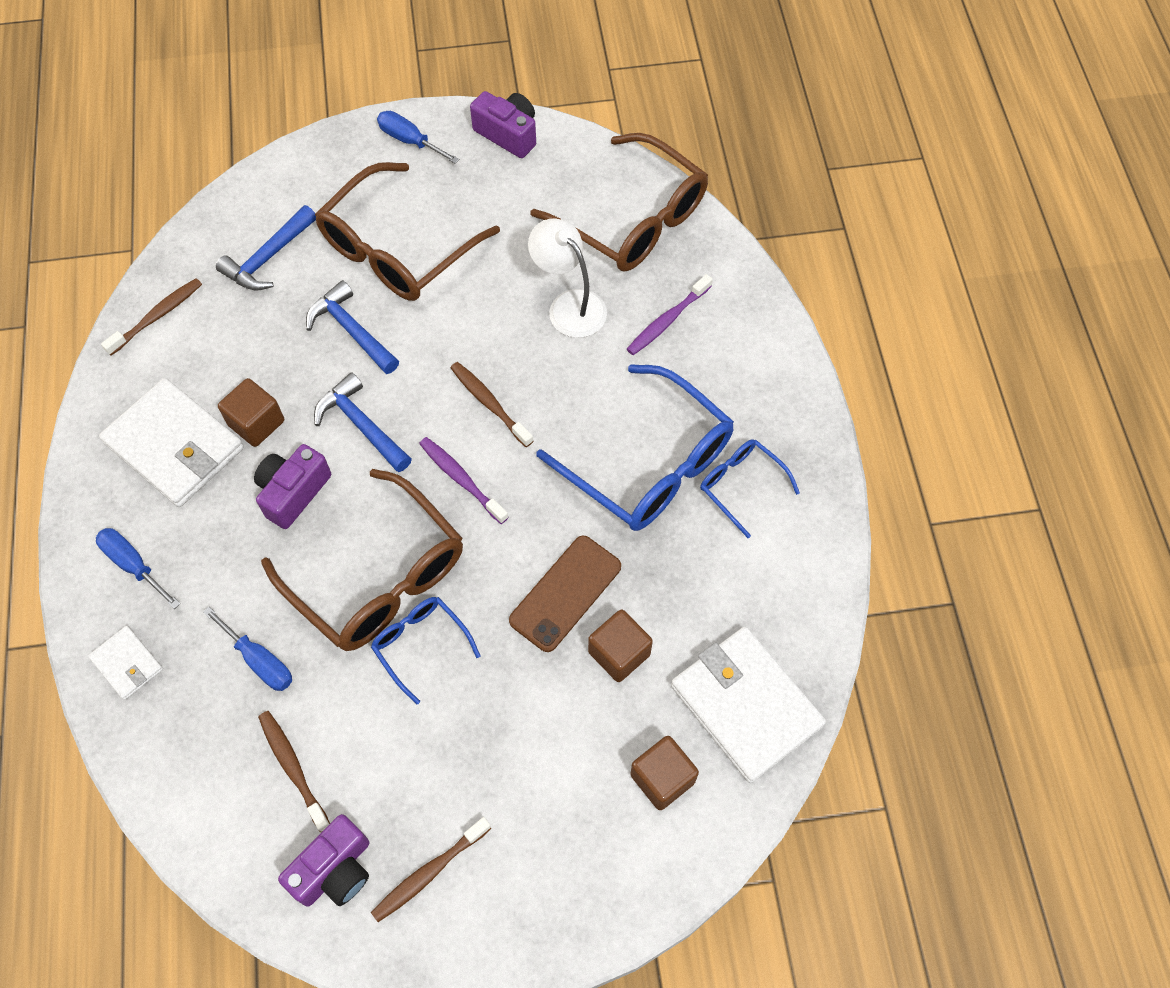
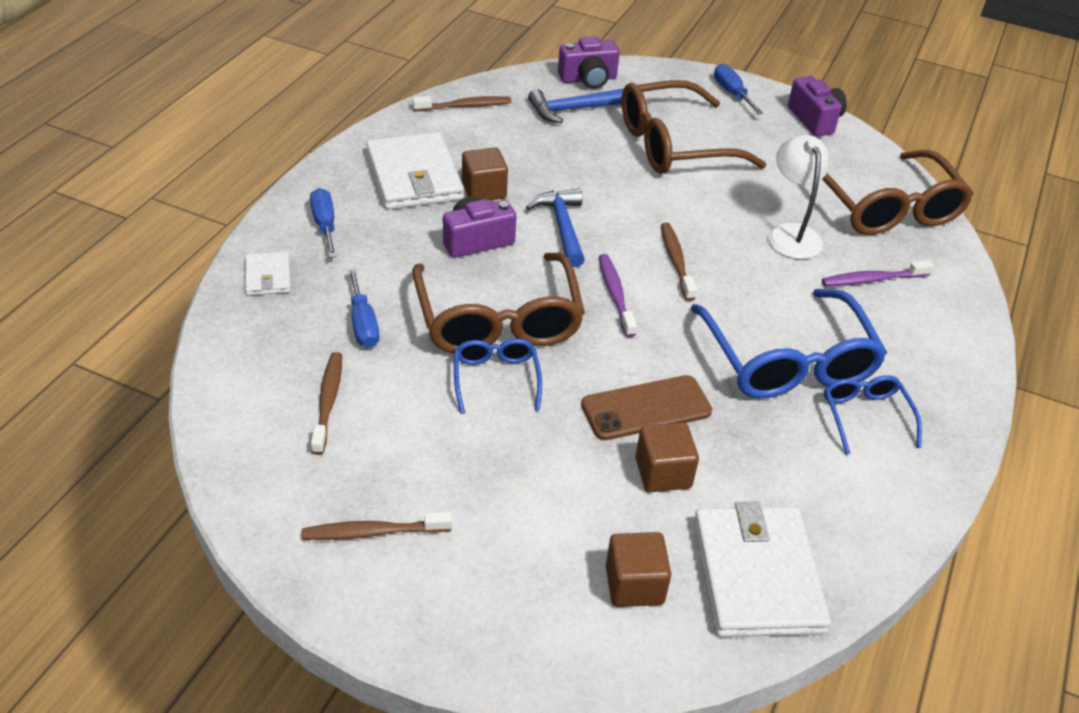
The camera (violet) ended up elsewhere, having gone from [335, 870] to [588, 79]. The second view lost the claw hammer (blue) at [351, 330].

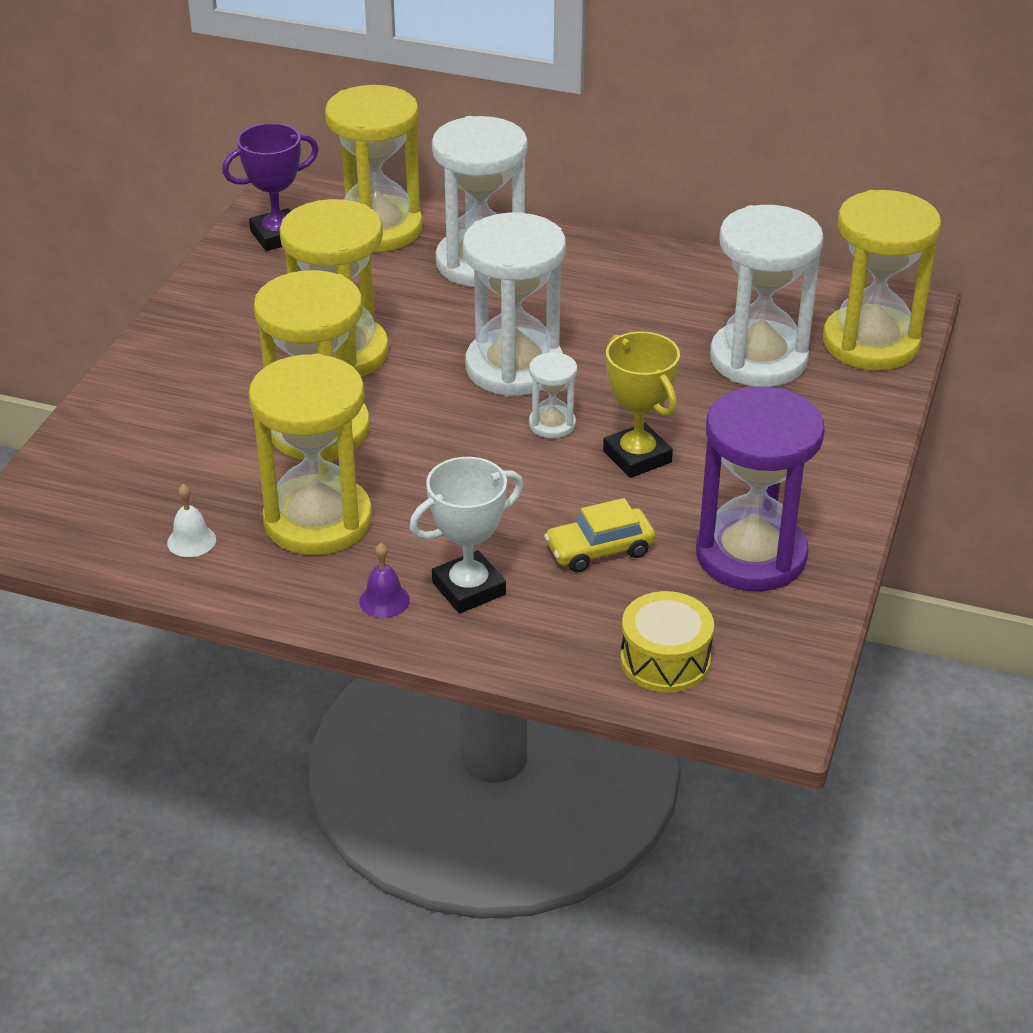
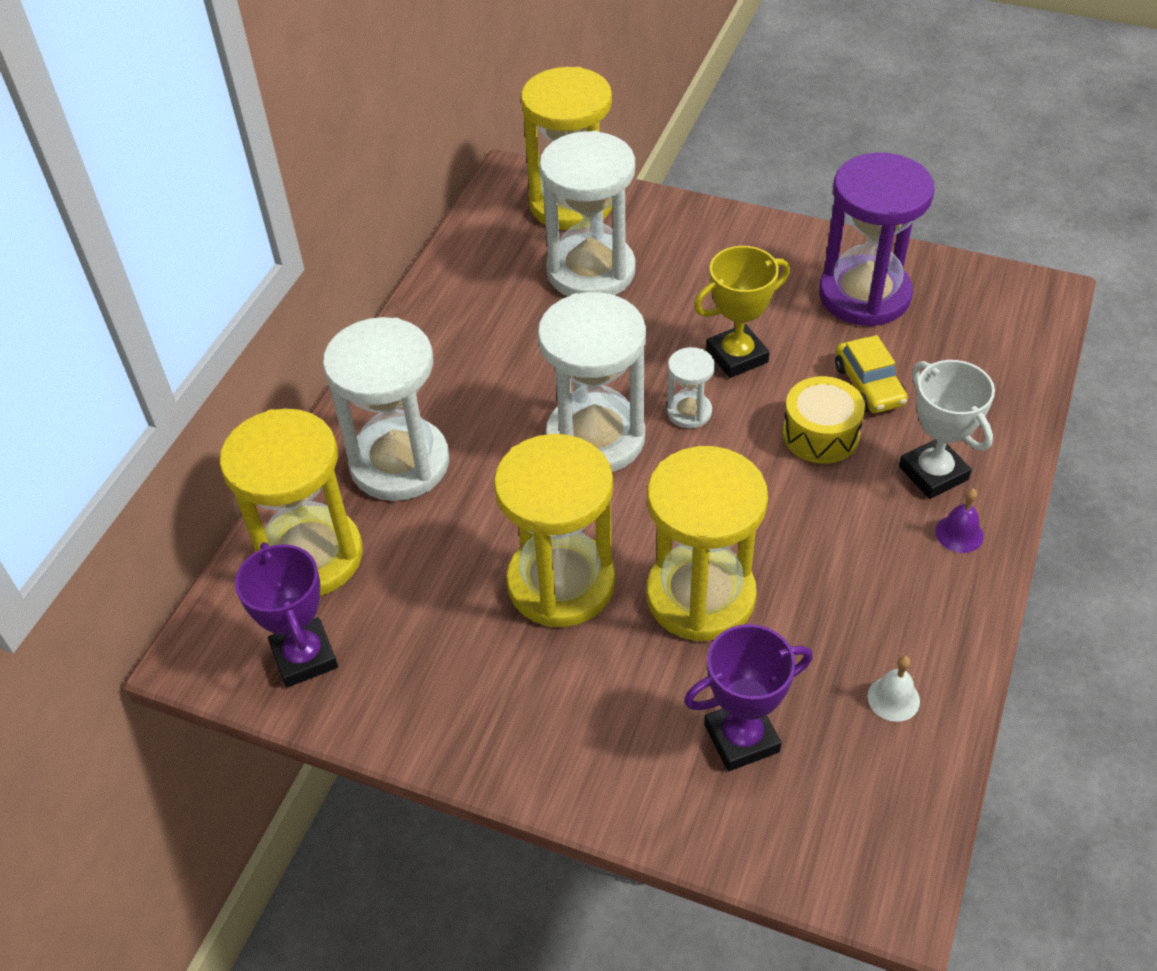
The second view gained the prize cup (violet) at [741, 738]. The drum (bright yellow) ended up elsewhere, having gone from [665, 660] to [820, 434]. The second view lost the sandglass (bright yellow) at [318, 520].

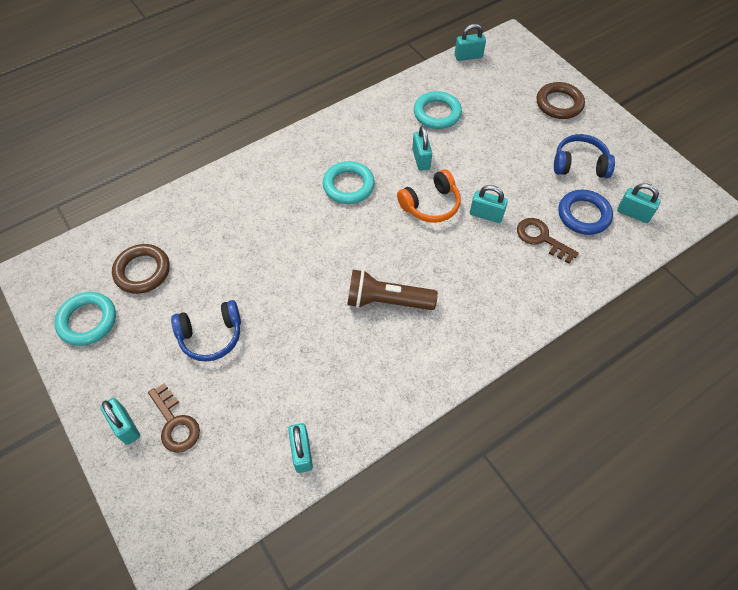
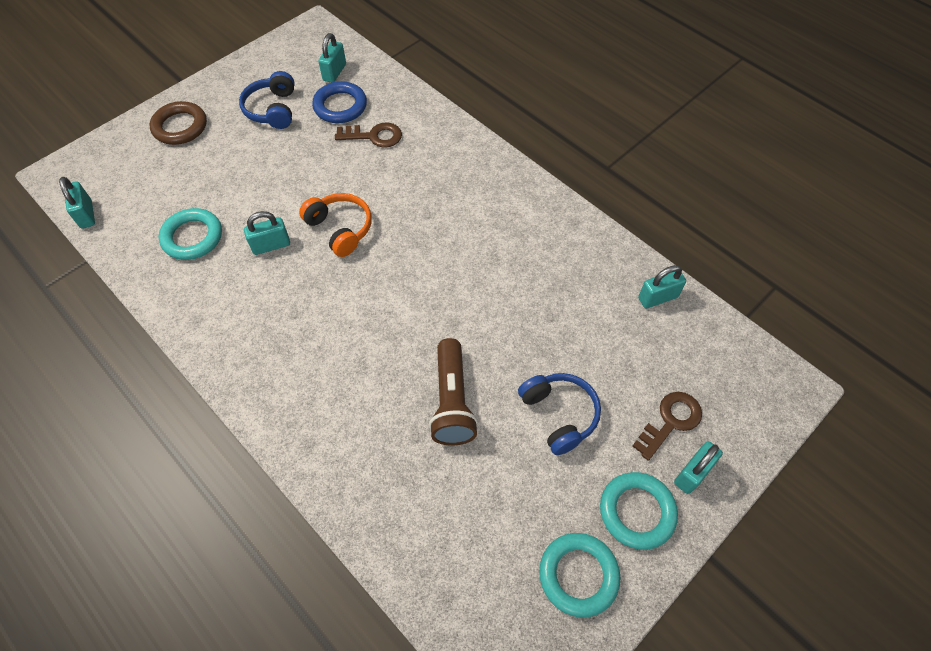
The key (russet) at [541, 238] ended up facing another way, 120 degrees counterclockwise from before. The torch (russet) ended up elsewhere, having gone from [387, 301] to [452, 401]. The torus (turquoise) ended up elsewhere, having gone from [348, 185] to [637, 512]. The second view lost the torus (russet) at [142, 271]. The second view lost the small lock (turquoise) at [486, 215].

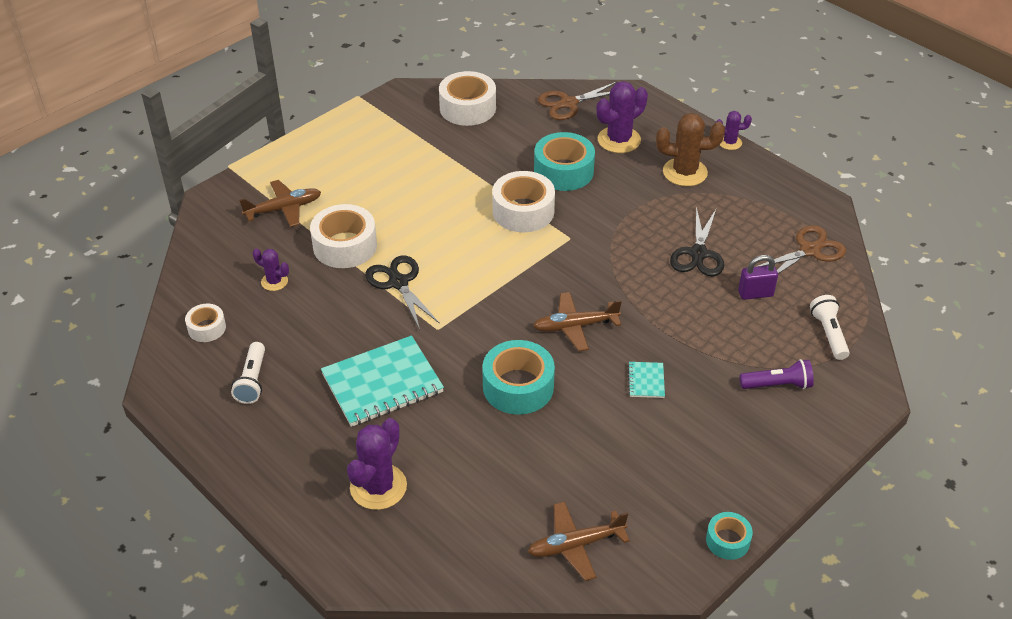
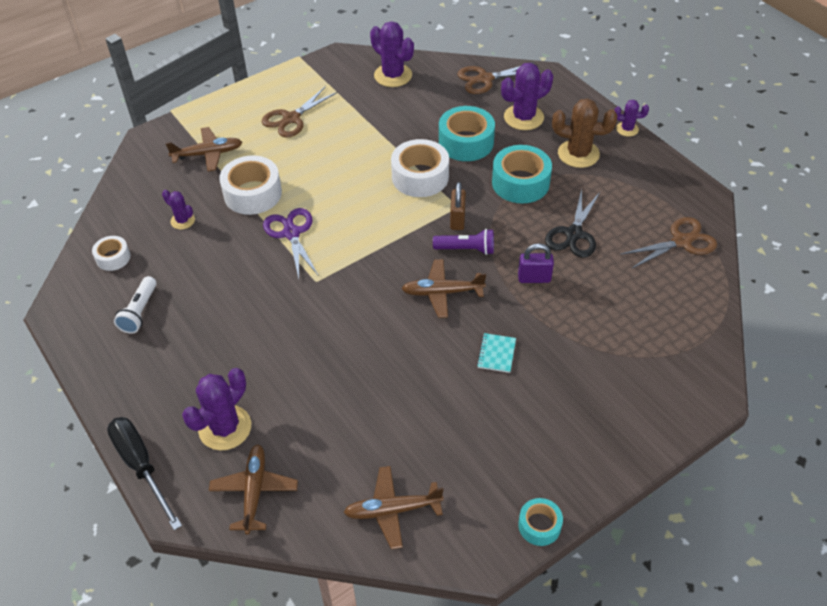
The second view gained the flat screwdriver (jet-black) at [141, 466]. The second view gained the plane (russet) at [254, 492]. The second view gained the shears (russet) at [291, 118]. What was the shears (jet-black) at [398, 283] turned into the shears (violet) at [291, 233]. Where the tape (snow-white) stood at [467, 108], the saguaro cactus (violet) came to stand at [393, 75]. The torch (violet) ended up elsewhere, having gone from [777, 385] to [466, 249]. The second view gained the small lock (russet) at [457, 220]. The tape (turquoise) ended up elsewhere, having gone from [518, 387] to [520, 183]. The small lock (violet) ended up elsewhere, having gone from [755, 294] to [534, 278]. The second view lost the notepad (turquoise) at [382, 384]. The second view lost the torch (snow-white) at [828, 334].

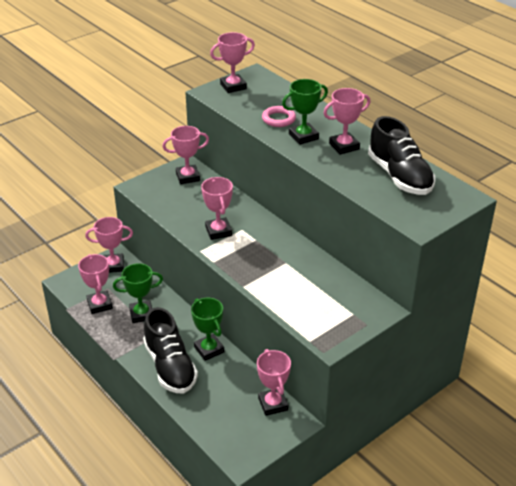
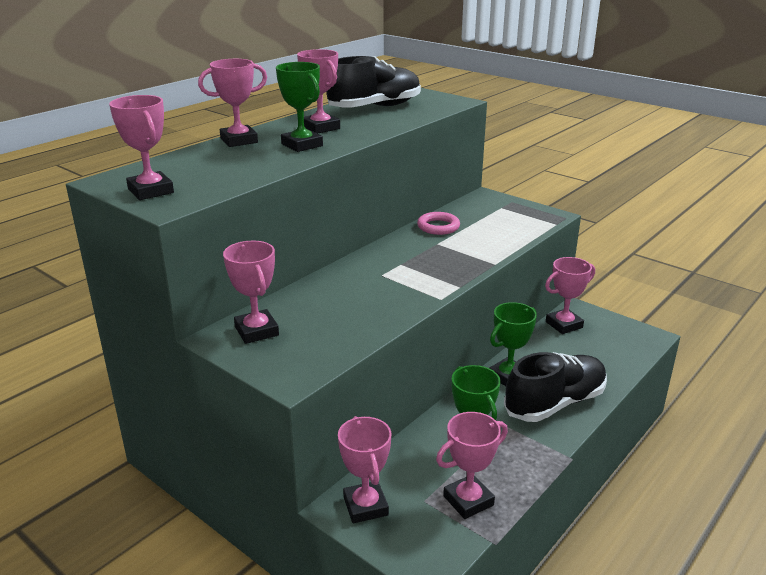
The prize cup (rosy) ended up elsewhere, having gone from [218, 231] to [239, 140]. The torus (rosy) ended up elsewhere, having gone from [278, 119] to [438, 227].

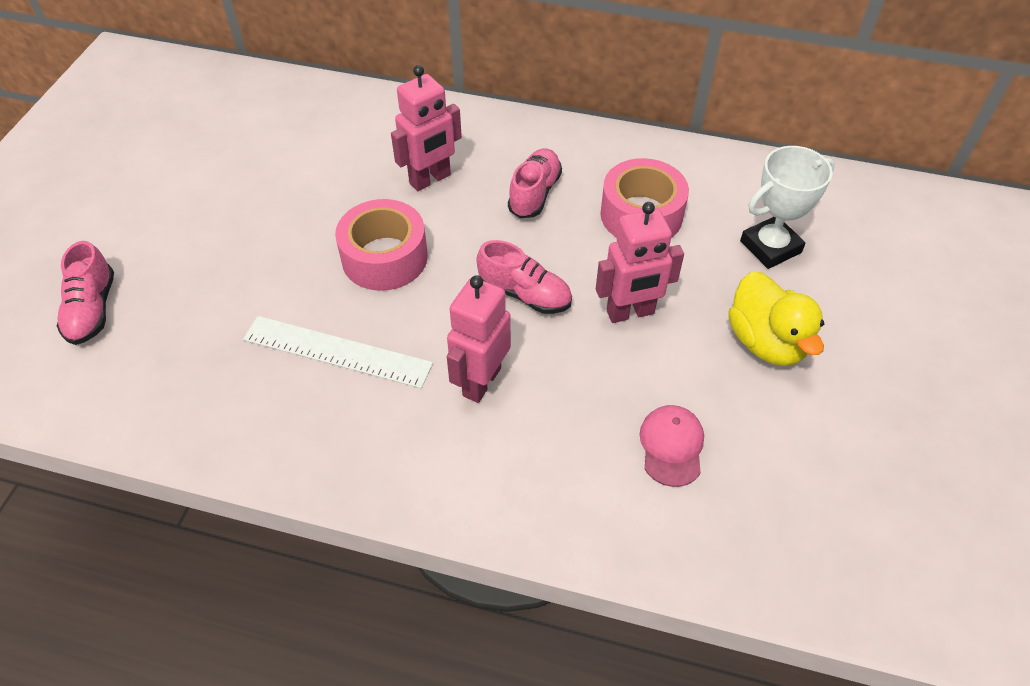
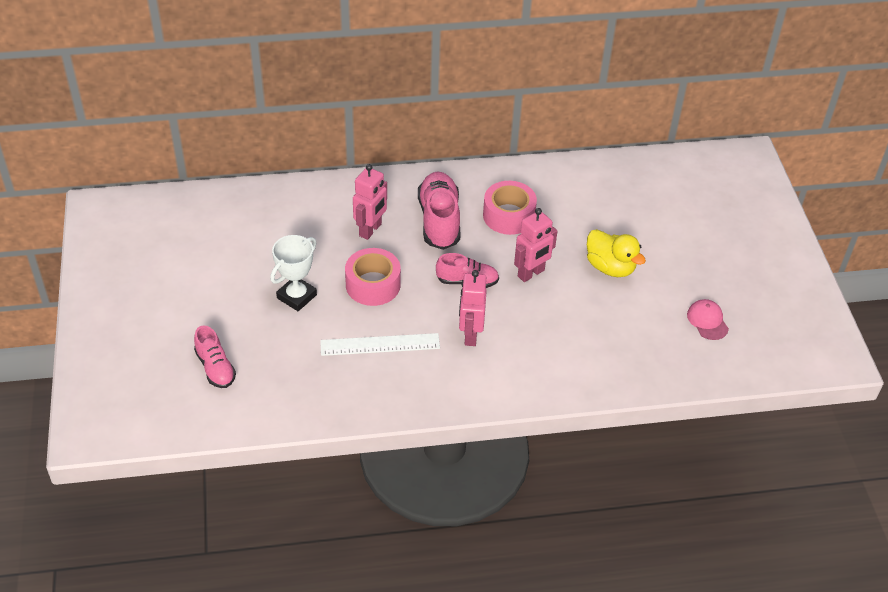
The prize cup (snow-white) ended up elsewhere, having gone from [770, 247] to [297, 296]. The size of the shoe (rosy) at [534, 193] changed by a factor of 1.64. The baseball cap (rosy) ended up elsewhere, having gone from [671, 446] to [707, 321].

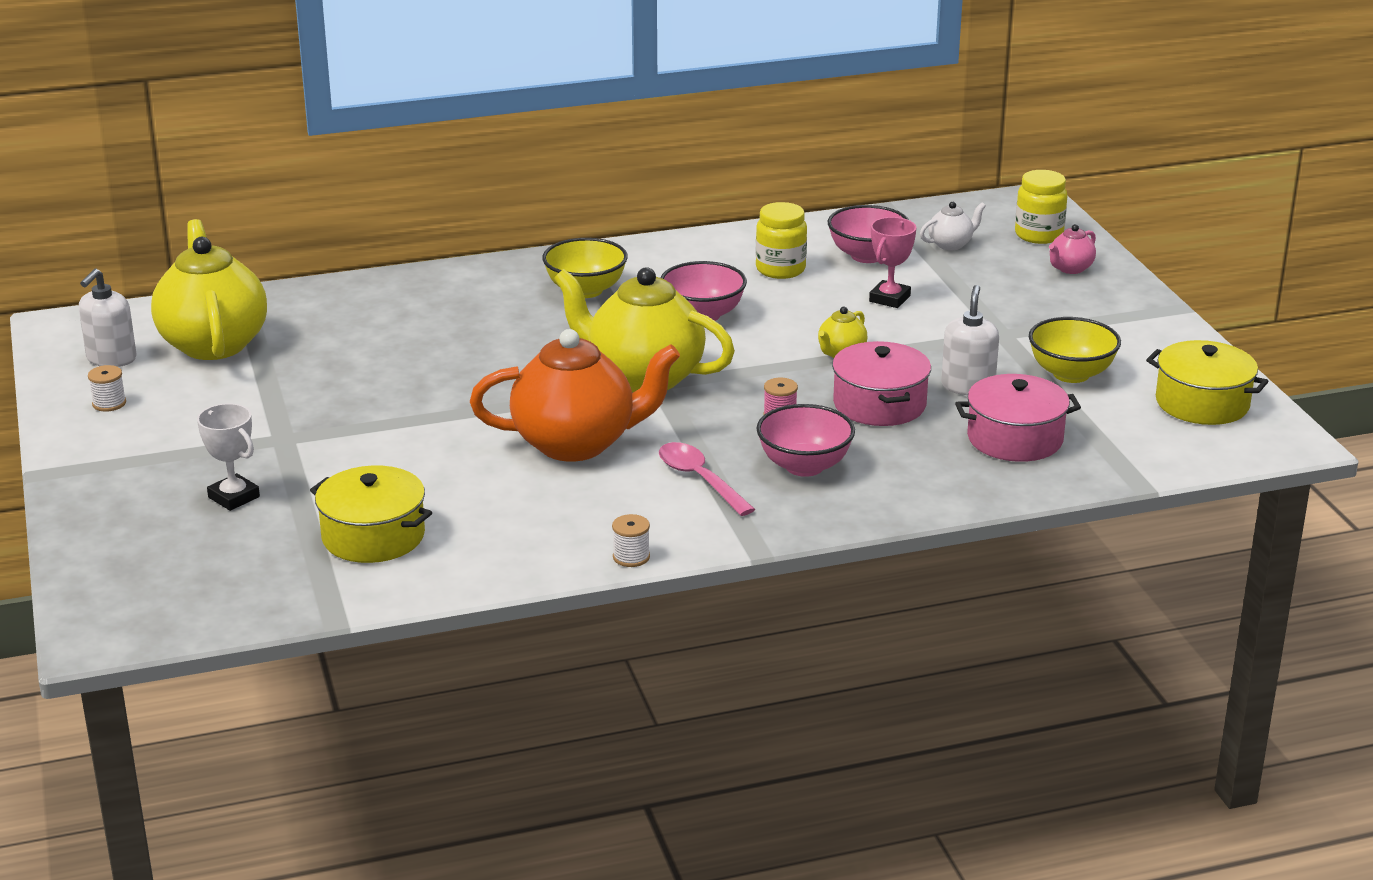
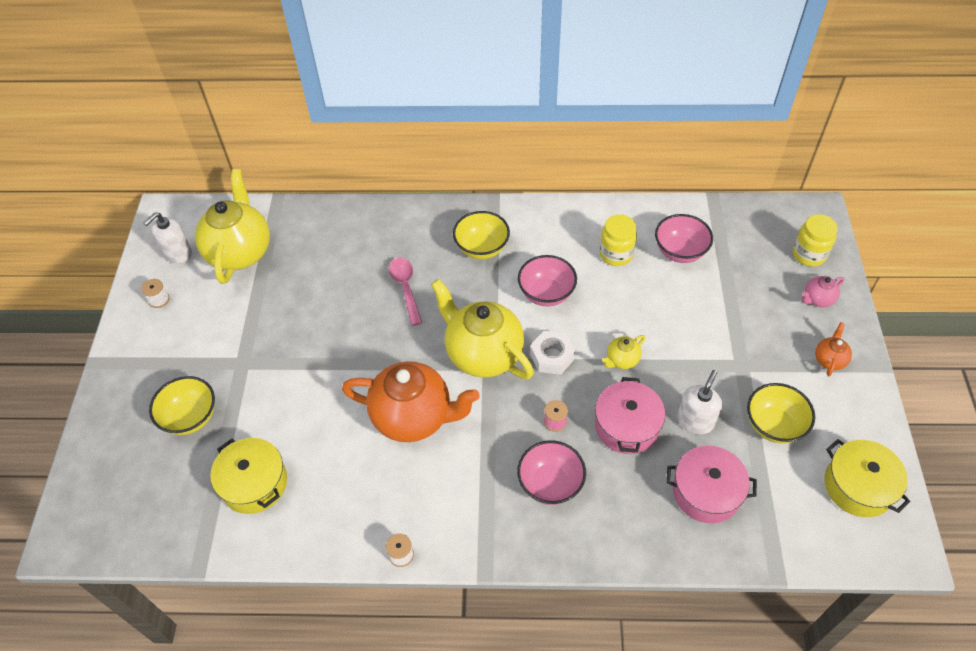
Where the prize cup (snow-white) stood at [234, 497], the bowl (bright yellow) came to stand at [190, 417]. The teaspoon (rosy) ended up elsewhere, having gone from [699, 479] to [405, 288]. The second view gained the nut (snow-white) at [552, 357]. The second view gained the tea pot (orange) at [829, 360]. The second view lost the prize cup (rosy) at [889, 299]. The second view lost the tea pot (snow-white) at [951, 244].

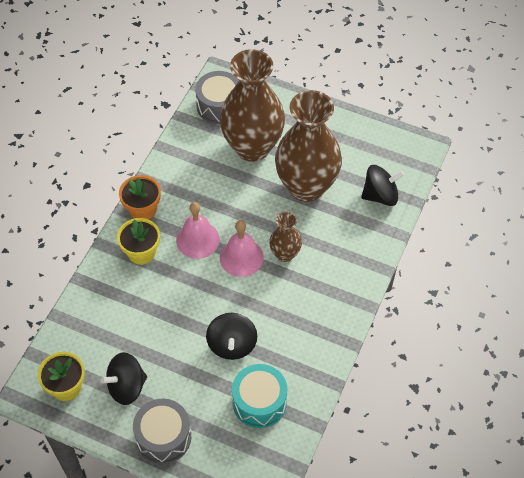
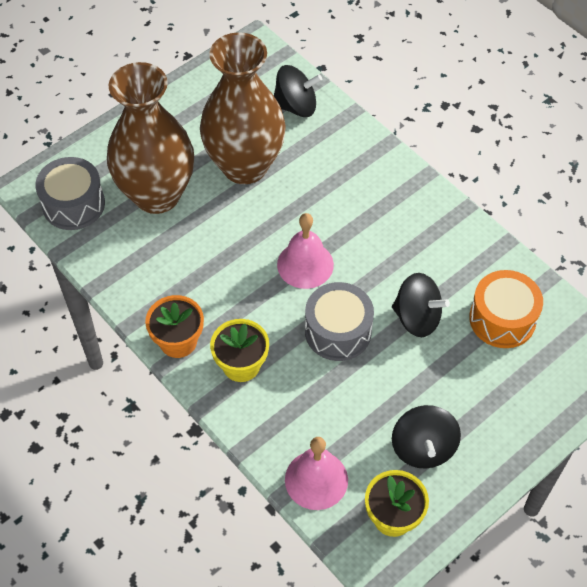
The toy top (jet-black) at [380, 195] ended up facing another way, 75 degrees clockwise from before. The school bell (rosy) ended up elsewhere, having gone from [197, 239] to [316, 479]. The drum (gray) ended up elsewhere, having gone from [163, 437] to [338, 331]. What was the drum (turquoise) at [259, 402] turned into the drum (orange) at [502, 319]. The second view lost the flower vase (russet) at [285, 254].

